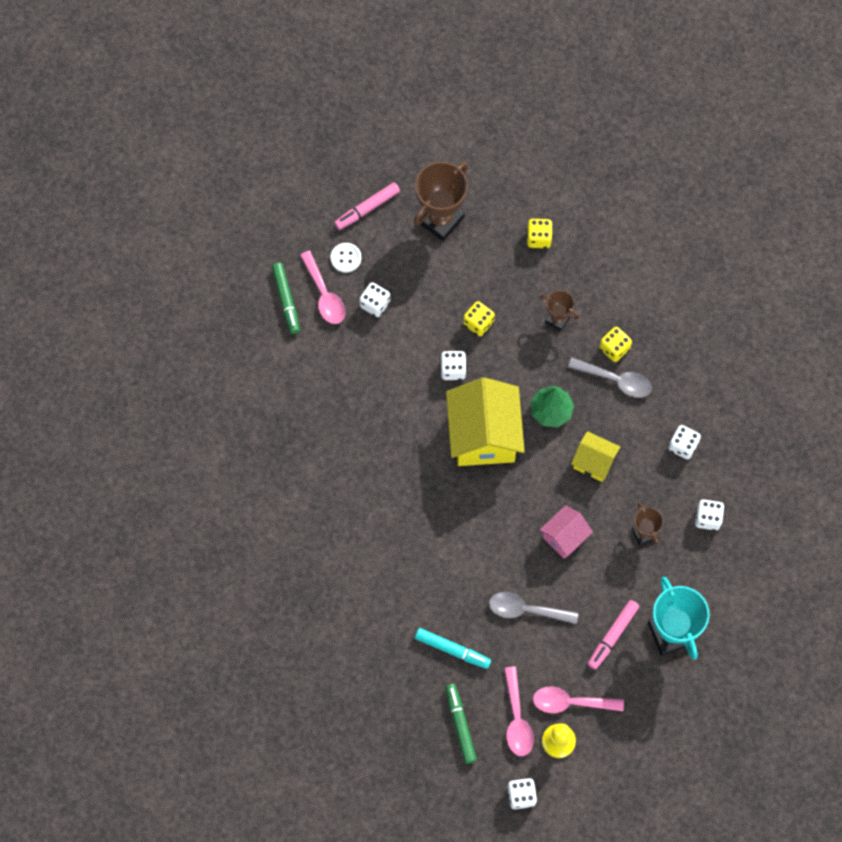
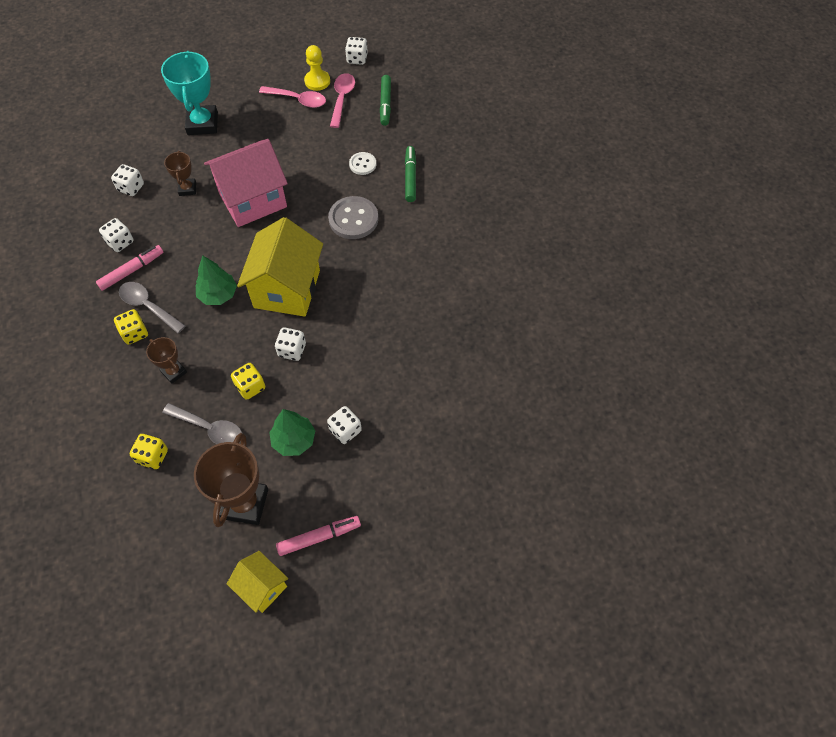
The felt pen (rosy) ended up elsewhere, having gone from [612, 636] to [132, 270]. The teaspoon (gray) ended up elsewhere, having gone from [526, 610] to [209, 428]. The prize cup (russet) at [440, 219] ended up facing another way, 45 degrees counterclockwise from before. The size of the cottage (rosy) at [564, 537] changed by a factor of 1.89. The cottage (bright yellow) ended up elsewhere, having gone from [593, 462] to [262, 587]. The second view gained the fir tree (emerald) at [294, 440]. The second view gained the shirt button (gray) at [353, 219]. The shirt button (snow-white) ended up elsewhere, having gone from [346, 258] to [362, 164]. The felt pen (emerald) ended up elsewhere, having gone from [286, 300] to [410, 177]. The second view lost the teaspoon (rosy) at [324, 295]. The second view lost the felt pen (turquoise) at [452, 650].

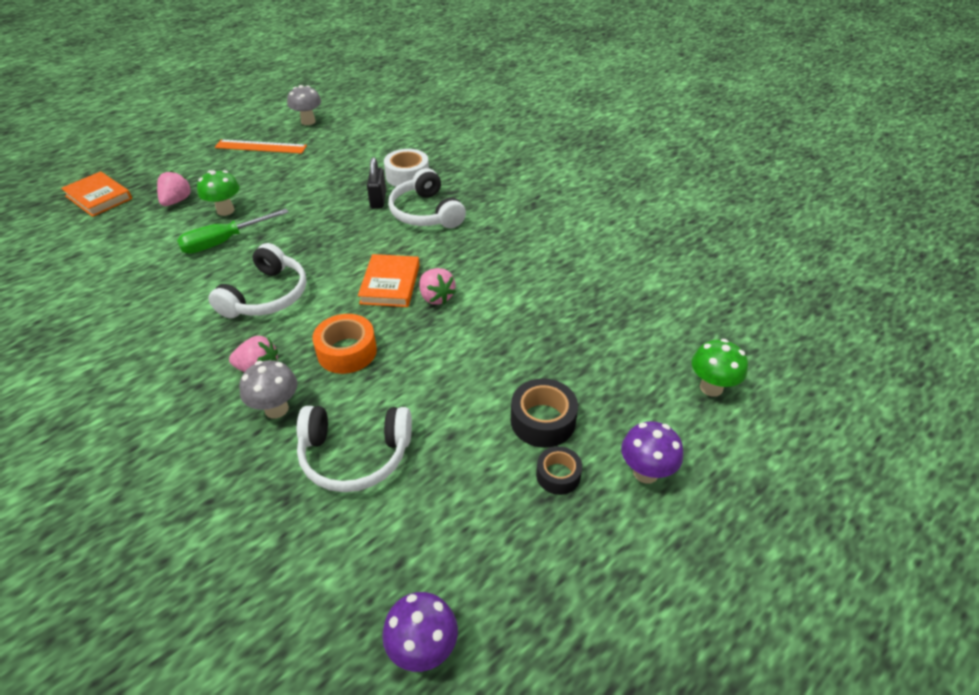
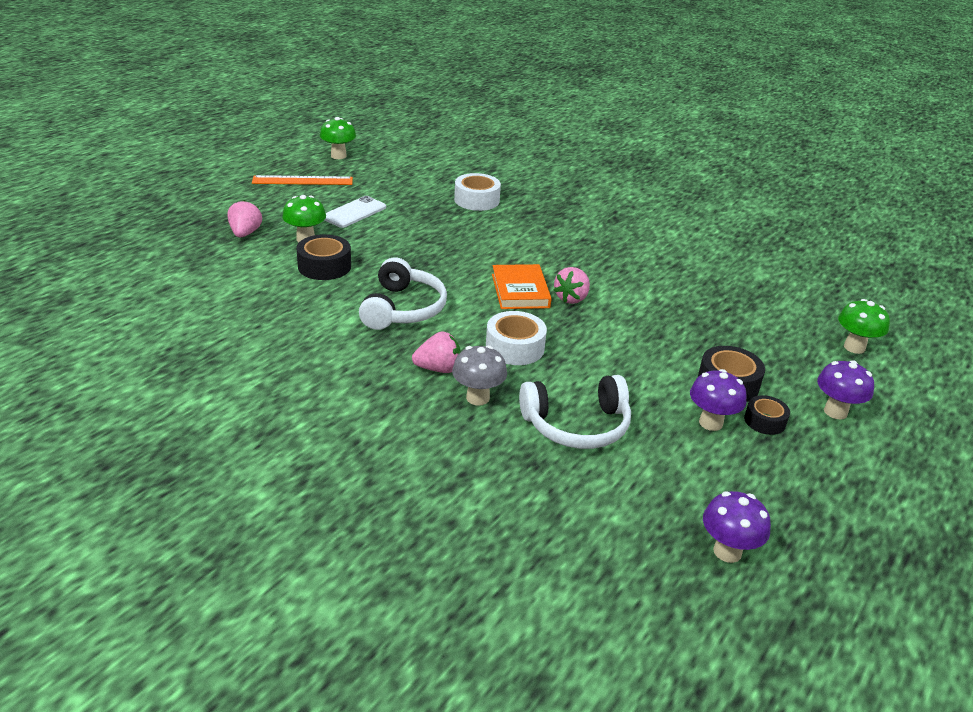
Where the flat screwdriver (emerald) stood at [224, 242], the tape (jet-black) came to stand at [324, 266]. What was the mushroom (gray) at [308, 121] turned into the mushroom (emerald) at [338, 156]. The second view gained the mobile phone (snow-white) at [354, 212]. What was the tape (orange) at [347, 351] turned into the tape (snow-white) at [515, 347]. The toy strawberry (rosy) at [436, 297] ended up facing another way, 75 degrees clockwise from before. The second view gained the mushroom (violet) at [710, 423]. The second view lost the hardback (orange) at [99, 197]. The second view lost the small lock (jet-black) at [378, 200]. The second view lost the headset (snow-white) at [425, 213].

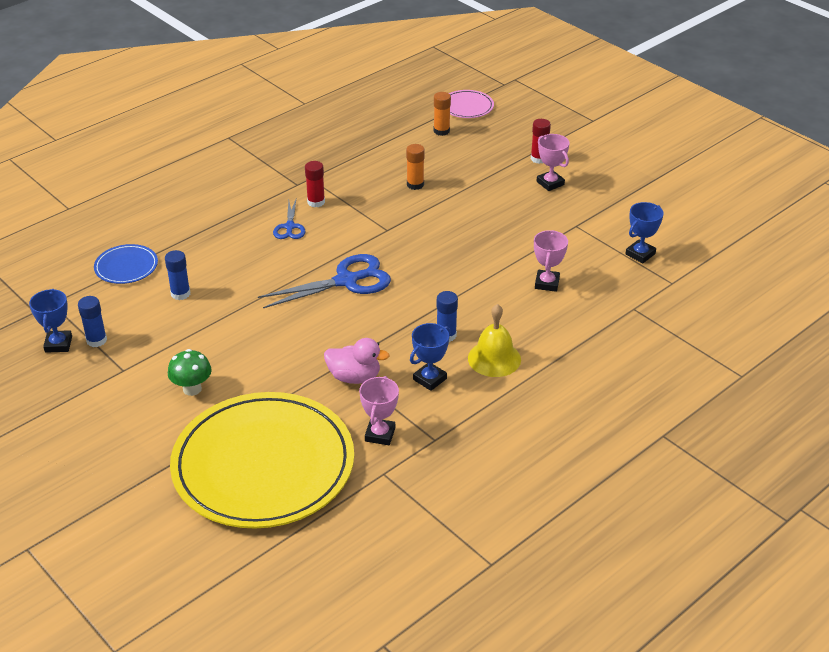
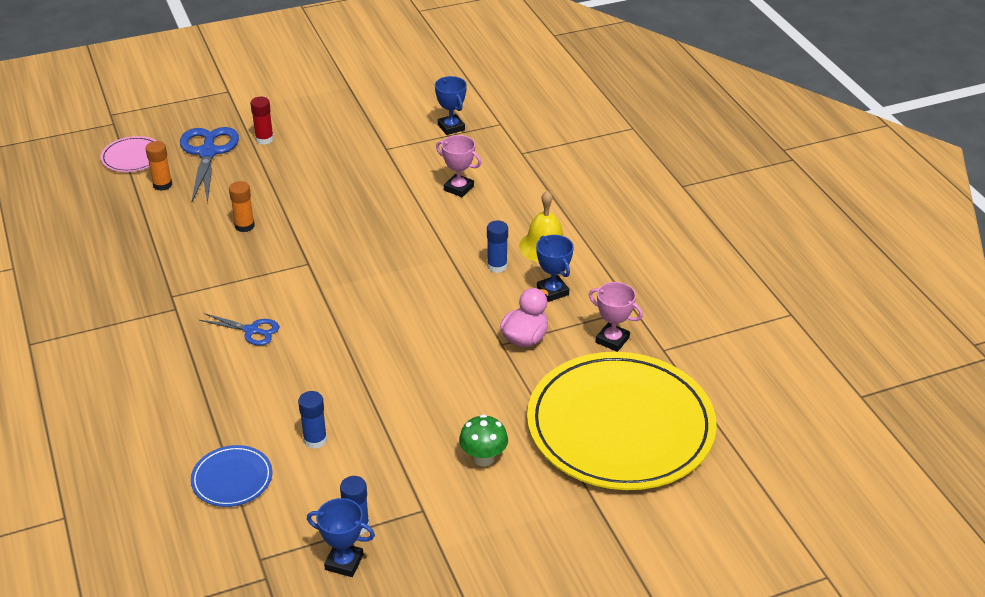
The shears (blue) ended up elsewhere, having gone from [346, 281] to [208, 153]. The second view lost the glue stick (scarlet) at [316, 202]. The second view lost the prize cup (rosy) at [550, 183].

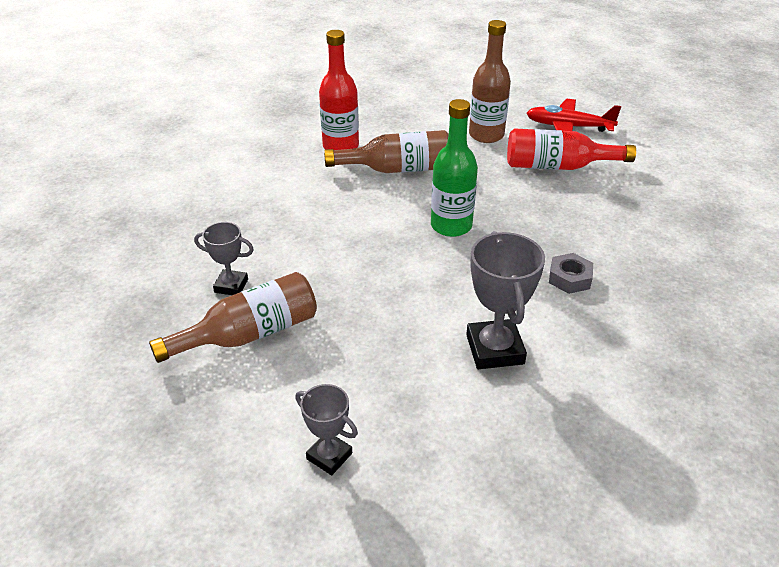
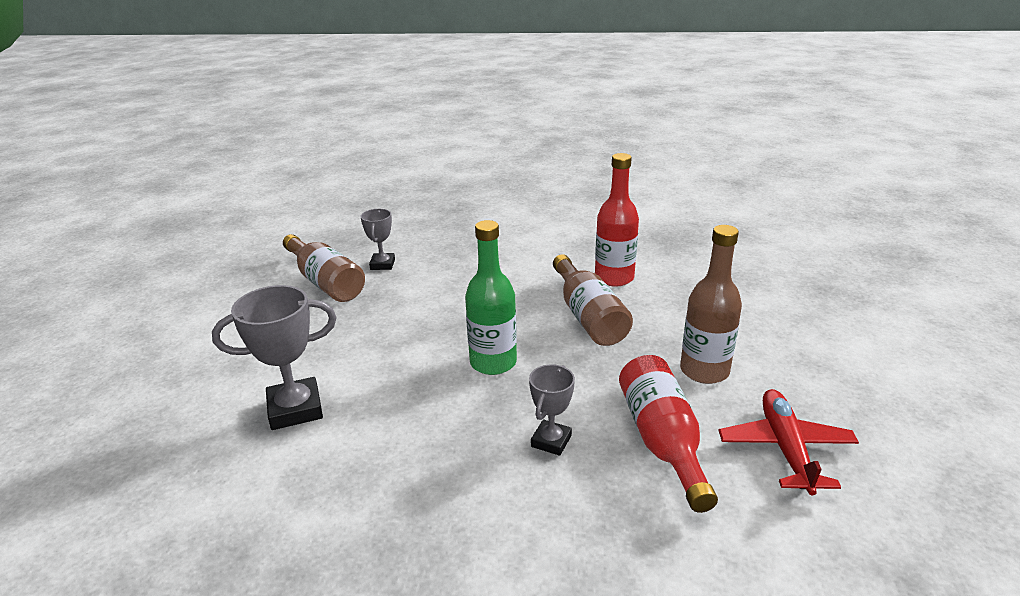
The prize cup (gray) ended up elsewhere, having gone from [329, 456] to [551, 441]. The second view lost the nut (gray) at [569, 278].

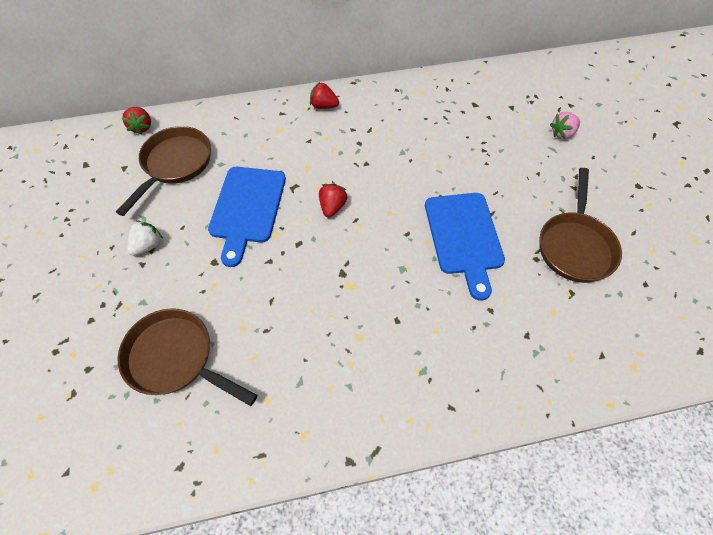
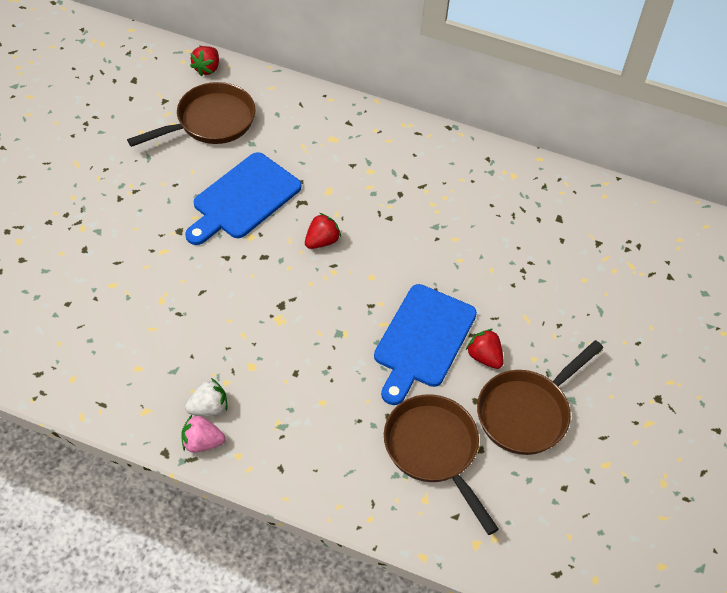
The toy strawberry (rosy) ended up elsewhere, having gone from [562, 133] to [202, 442]. The toy strawberry (snow-white) ended up elsewhere, having gone from [148, 245] to [209, 408]. The pan (russet) ended up elsewhere, having gone from [175, 358] to [434, 450]. The toy strawberry (scarlet) ended up elsewhere, having gone from [324, 106] to [484, 357].

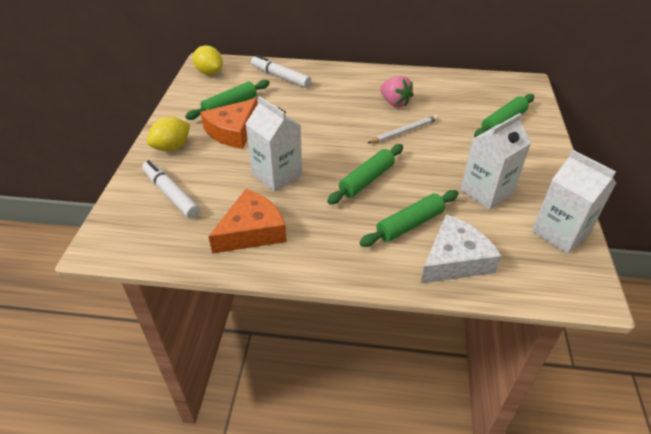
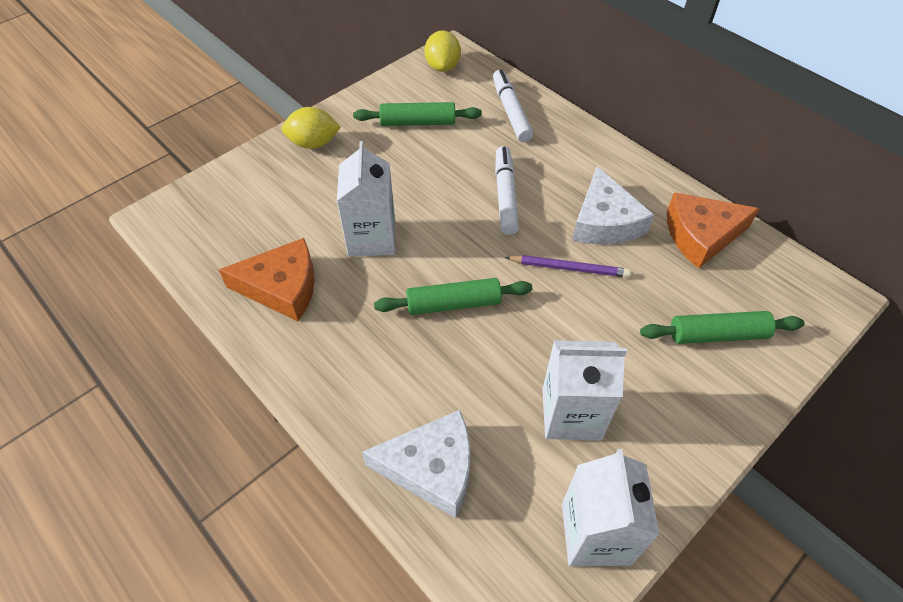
The felt pen (snow-white) ended up elsewhere, having gone from [171, 194] to [505, 195]. What was the pencil (snow-white) at [404, 131] turned into the pencil (violet) at [569, 268]. Where the toy strawberry (rosy) stood at [394, 103], the cheese (snow-white) came to stand at [604, 221]. The cheese (orange) ended up elsewhere, having gone from [233, 131] to [701, 235]. The second view lost the rolling pin (emerald) at [410, 224].

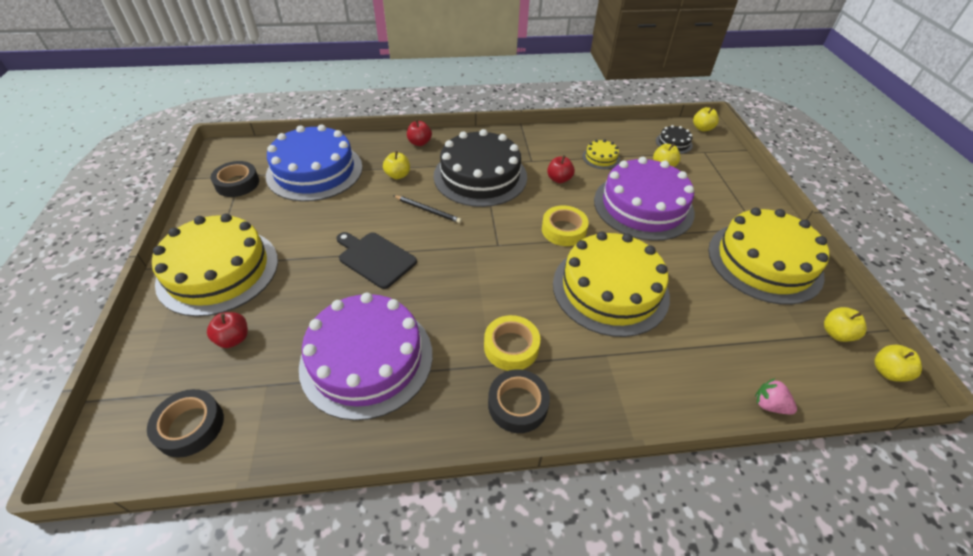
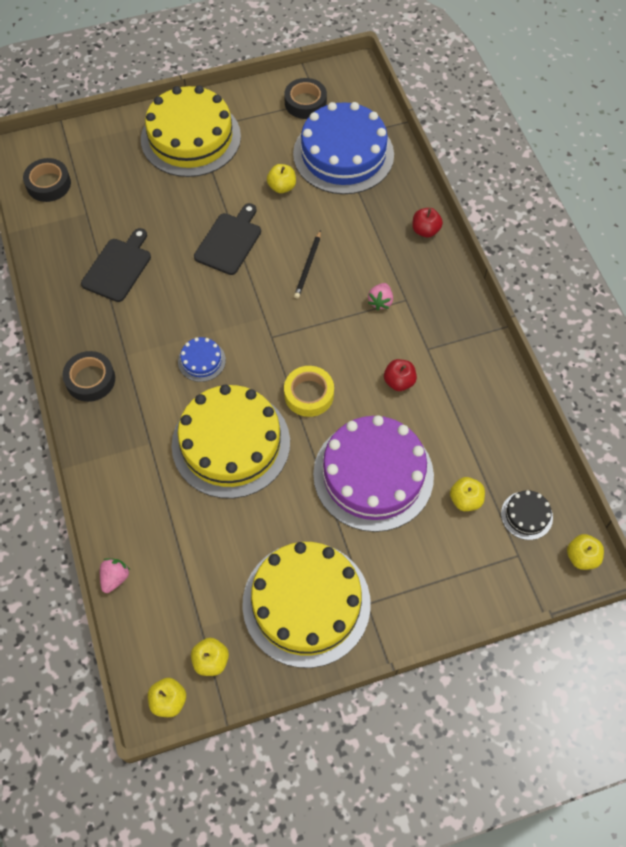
Where the gateau (violet) stood at [366, 359], the bread board (jet-black) came to stand at [118, 267]. The second view gained the gateau (blue) at [201, 361]. The apple (bright yellow) ended up elsewhere, having gone from [398, 175] to [282, 187]. Where the gateau (jet-black) stood at [480, 176], the toy strawberry (rosy) came to stand at [380, 301]. The second view lost the apple (scarlet) at [233, 339]. The second view lost the tape (bright yellow) at [511, 347]. The second view lost the gateau (bright yellow) at [601, 158].

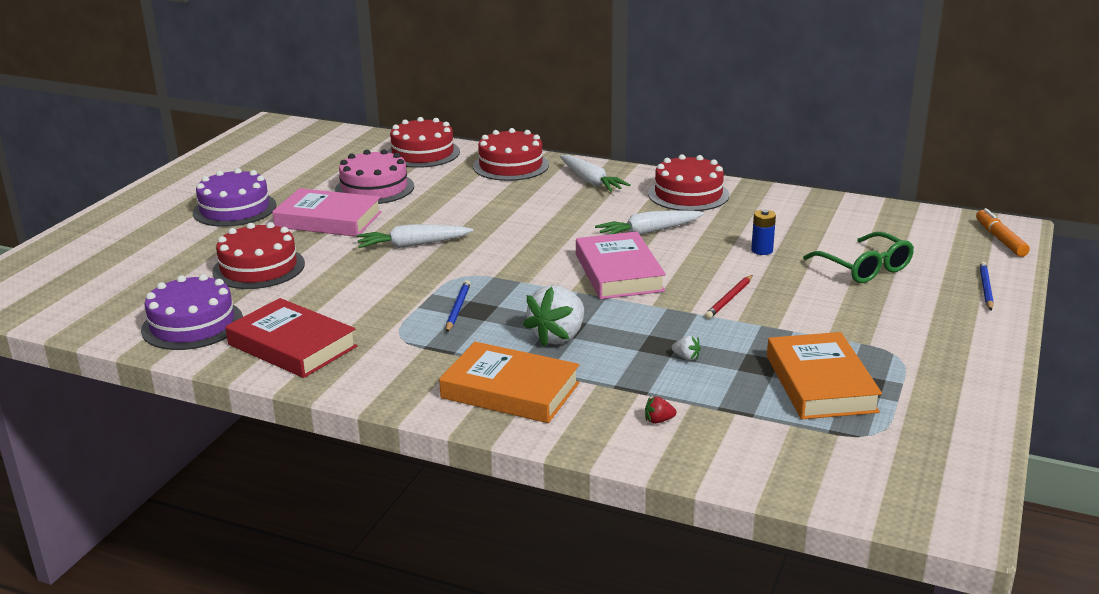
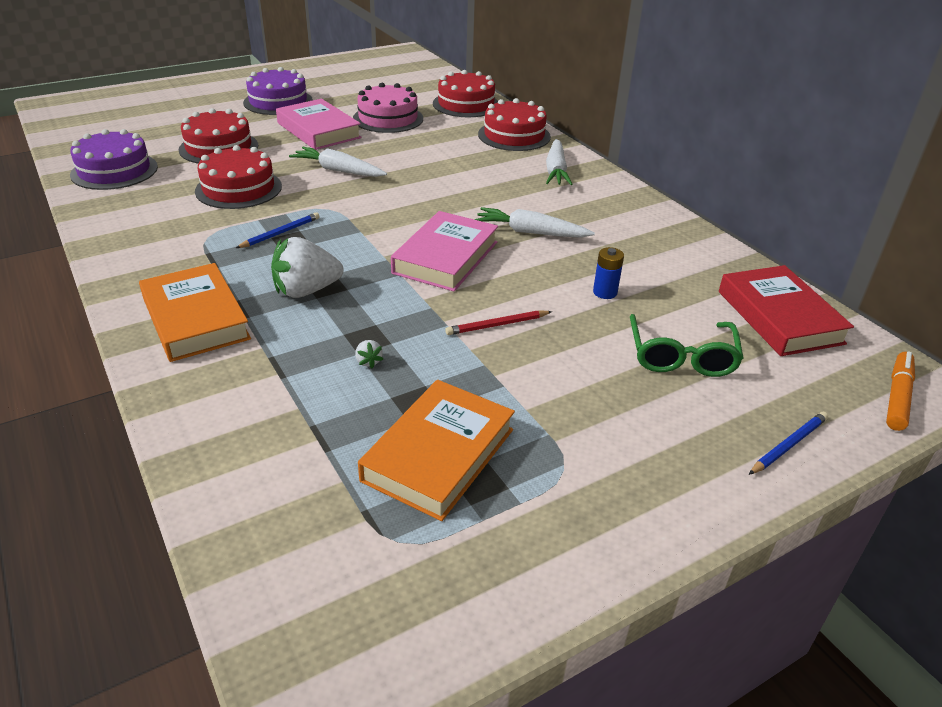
The gateau (scarlet) ended up elsewhere, having gone from [688, 194] to [238, 188]. The hardback (scarlet) ended up elsewhere, having gone from [292, 346] to [779, 317]. The second view lost the toy strawberry (scarlet) at [658, 420].

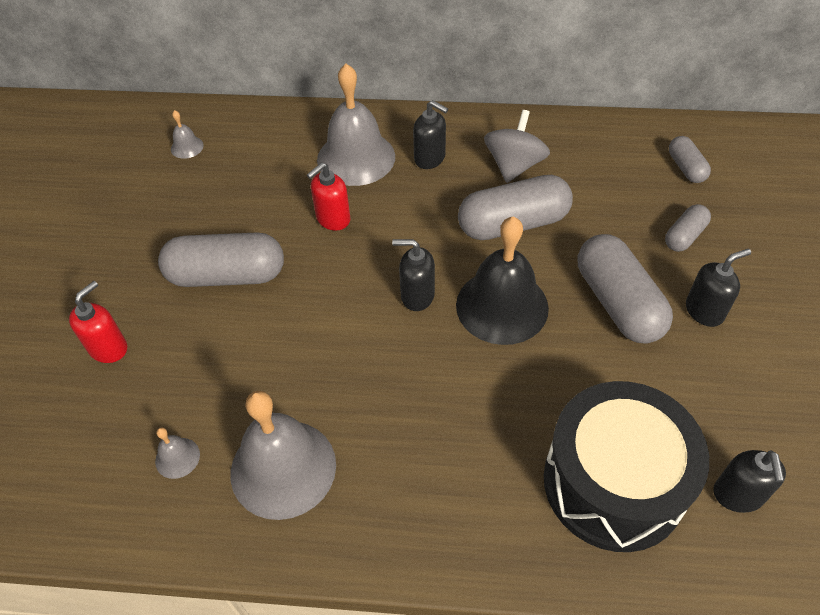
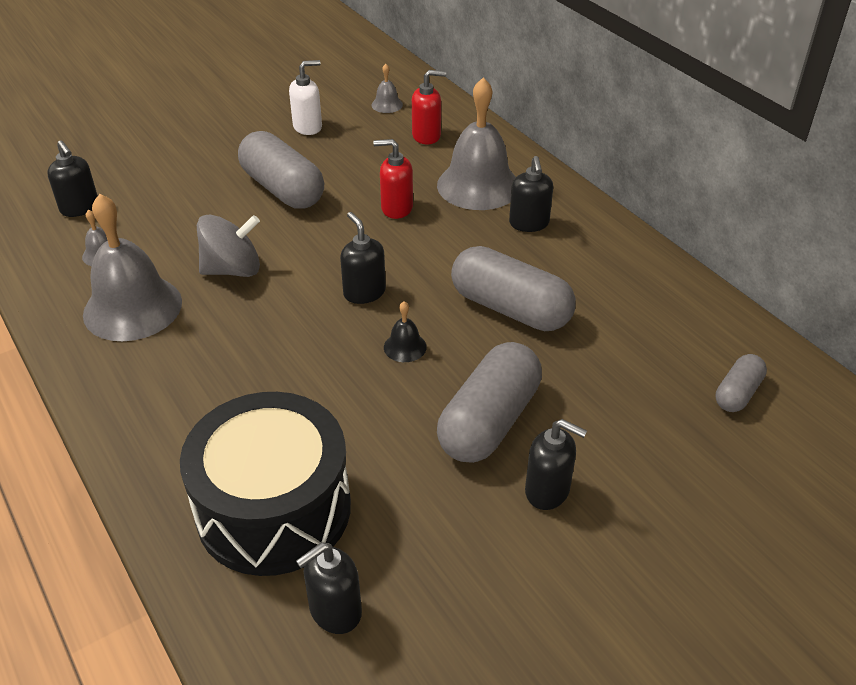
The second view gained the pump bottle (jet-black) at [80, 208]. The toy top (gray) ended up elsewhere, having gone from [514, 166] to [232, 269]. The second view gained the pump bottle (snow-white) at [308, 127]. The size of the school bell (jet-black) at [502, 306] changed by a factor of 0.42. The pump bottle (scarlet) ended up elsewhere, having gone from [109, 348] to [426, 136]. The second view lost the capsule (gray) at [684, 236].

